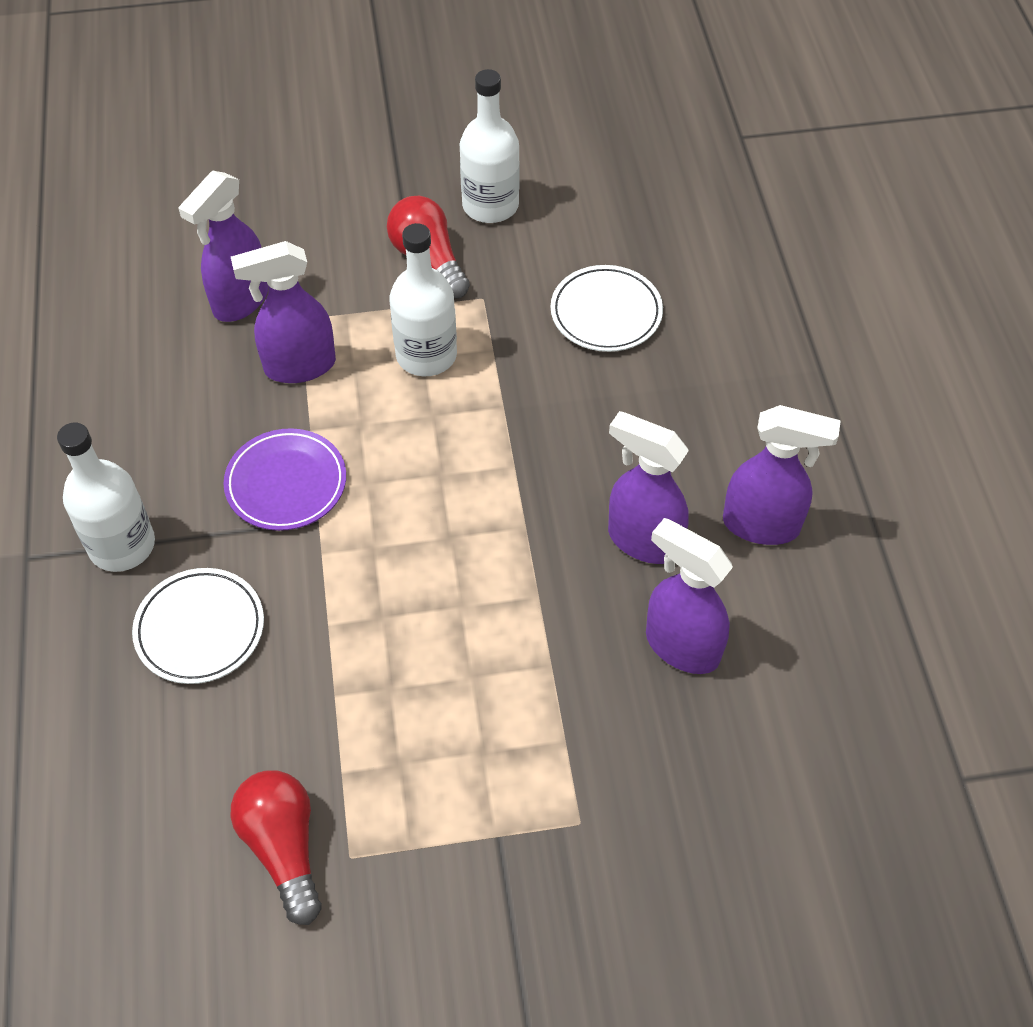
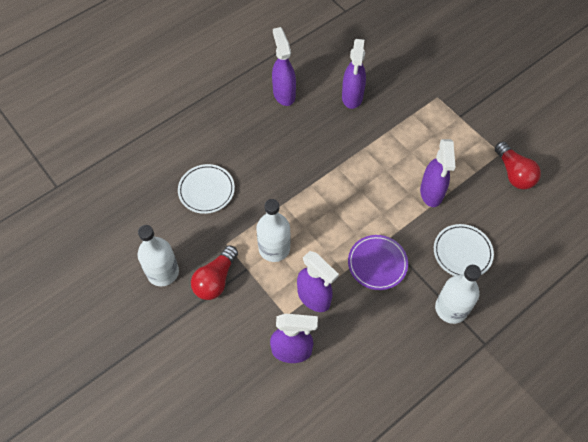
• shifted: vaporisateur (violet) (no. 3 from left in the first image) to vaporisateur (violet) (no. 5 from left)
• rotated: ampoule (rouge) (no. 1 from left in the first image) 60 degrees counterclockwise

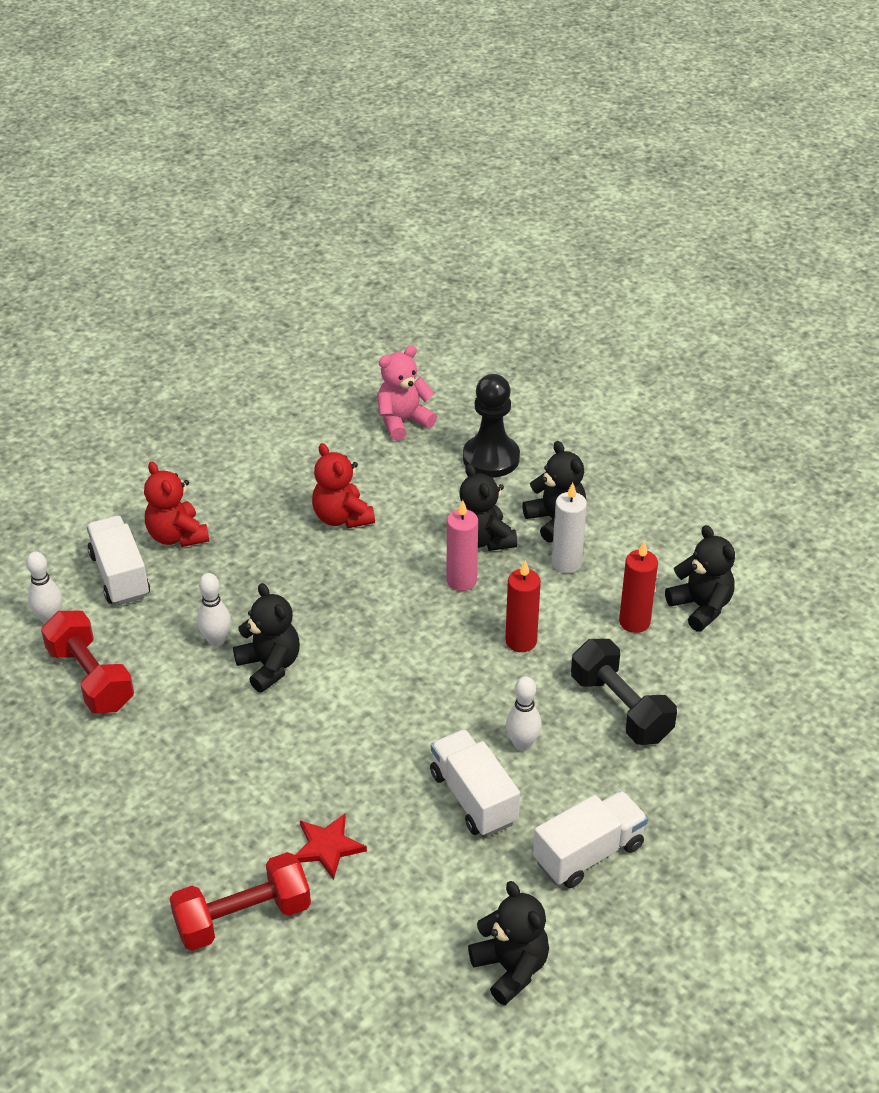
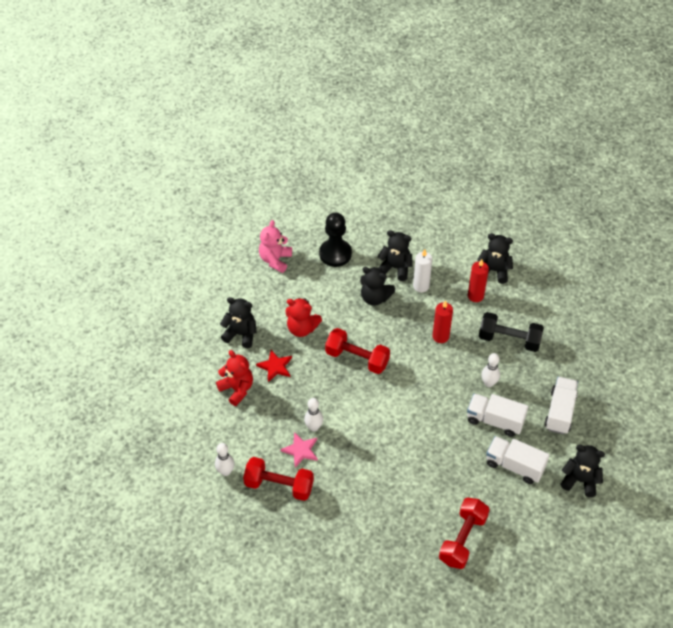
• gone: bougie (rose)
• new: étoile (rose)
• new: haltère (rouge) (no. 2 from left)
• shifted: camion (blanc) (no. 1 from left in the first image) to camion (blanc) (no. 2 from left)
• shifted: ours en peluche (noir) (no. 1 from left)
• shifted: étoile (rouge)
• rotated: ours en peluche (rouge) (no. 1 from left) 150 degrees counterclockwise

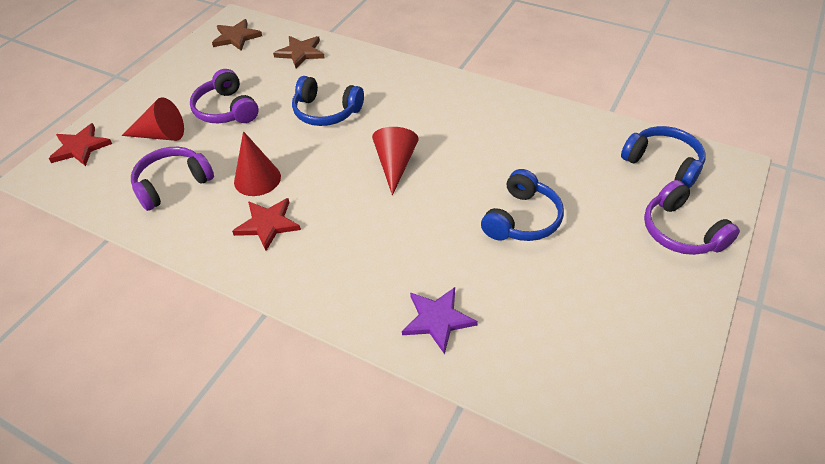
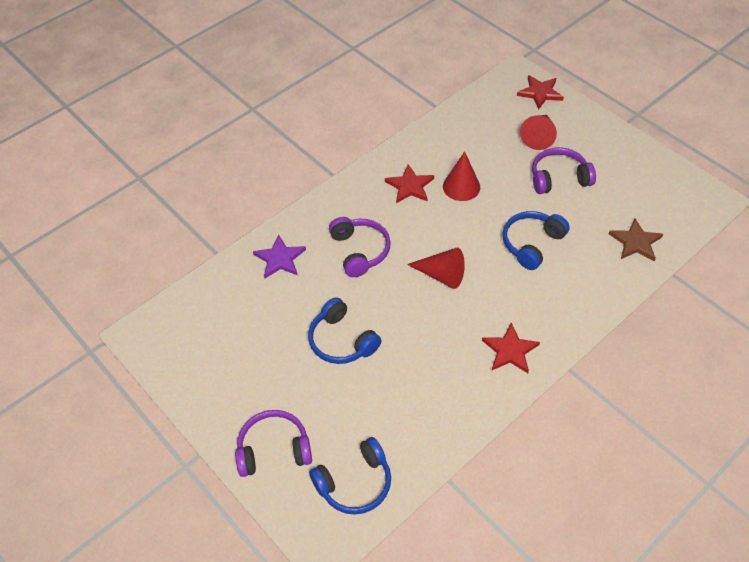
• gone: étoile (marron) (no. 1 from left)
• new: étoile (rouge) (no. 2 from left)
• shifted: casque audio (violet) (no. 1 from left in the first image) to casque audio (violet) (no. 2 from left)

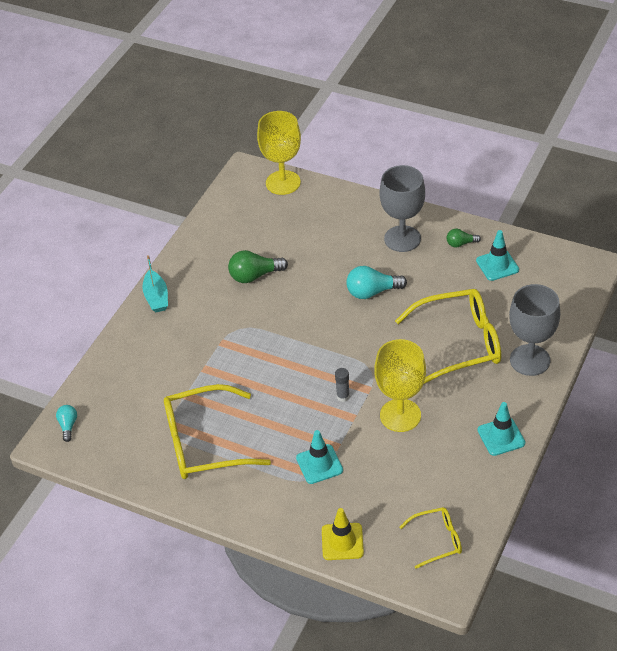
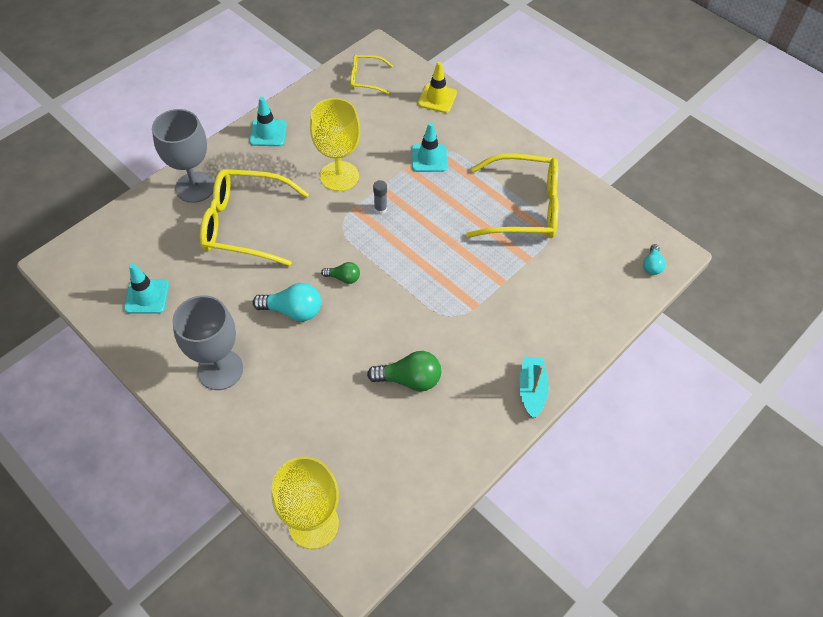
• shifted: ampoule (vert) (no. 2 from left in the first image) to ampoule (vert) (no. 1 from left)

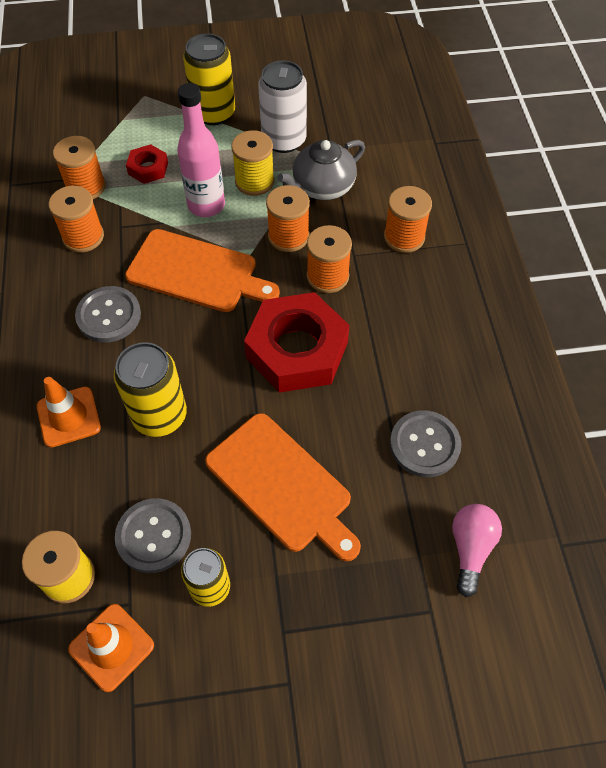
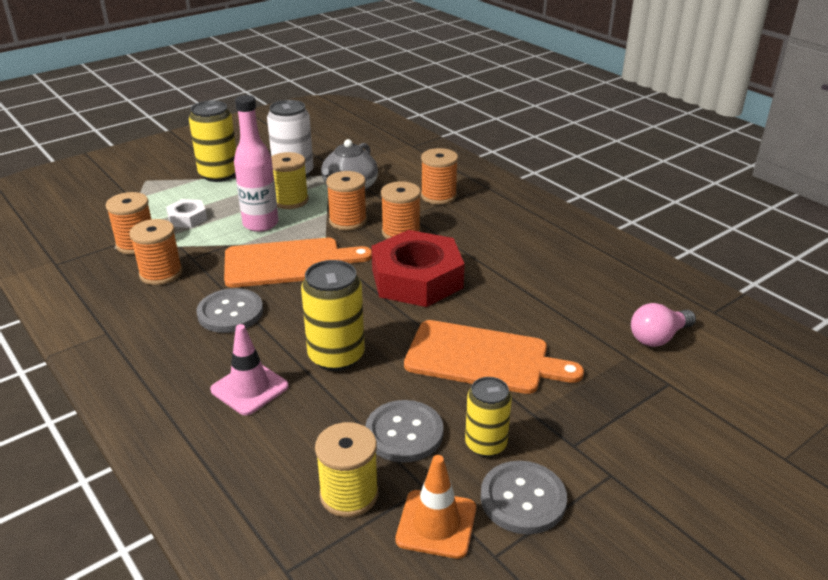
• shifted: bouton (gris) (no. 3 from left)
• repainted: cône de chantier (orange) (no. 1 from left) to cône de chantier (rose)
• repainted: écrou (rouge) (no. 1 from left) to écrou (blanc)
• rotated: ampoule (rose) 105 degrees counterclockwise

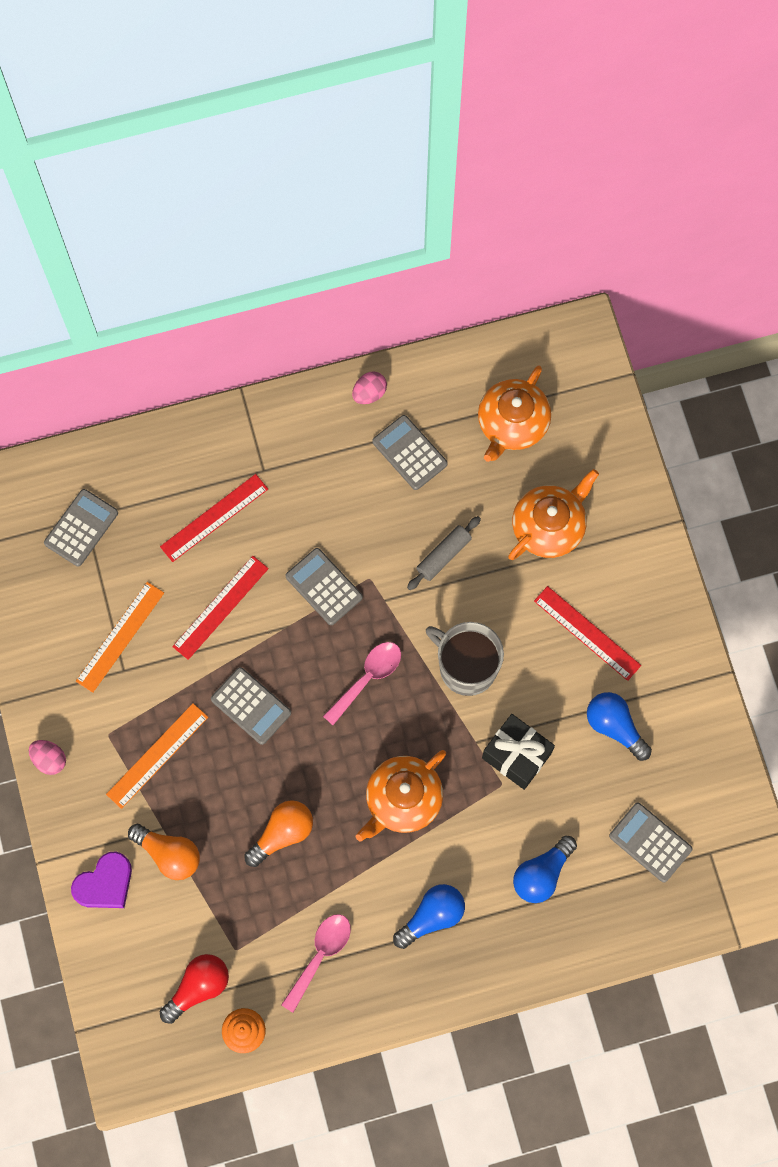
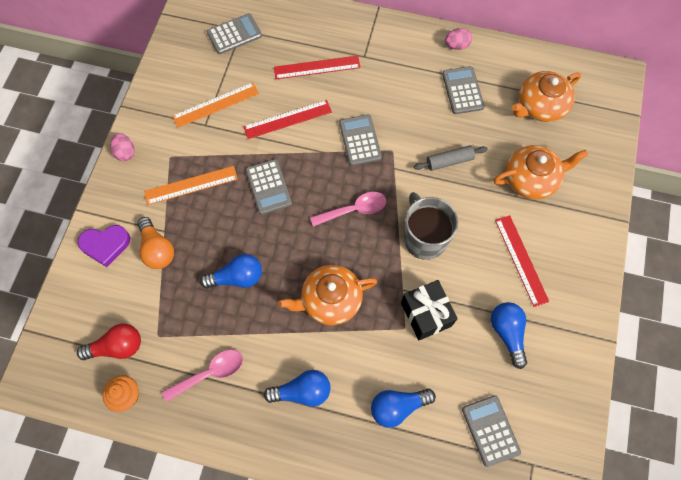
• repainted: ampoule (orange) (no. 2 from left) to ampoule (bleu) (no. 1 from left)

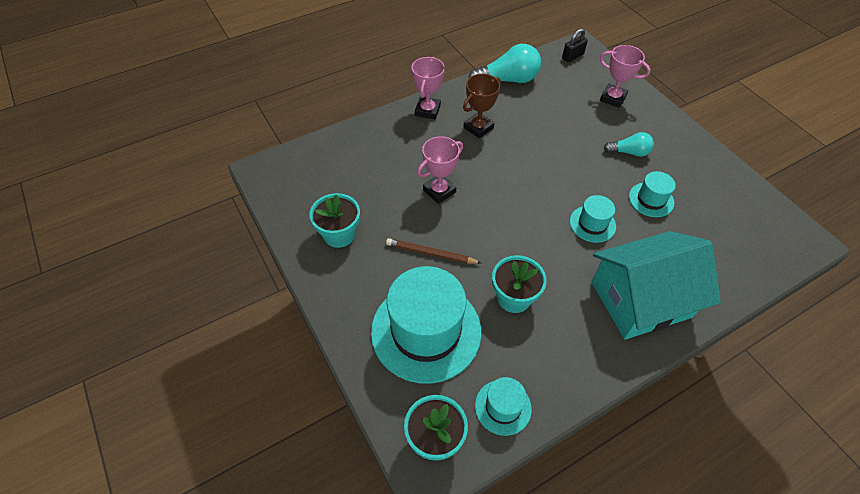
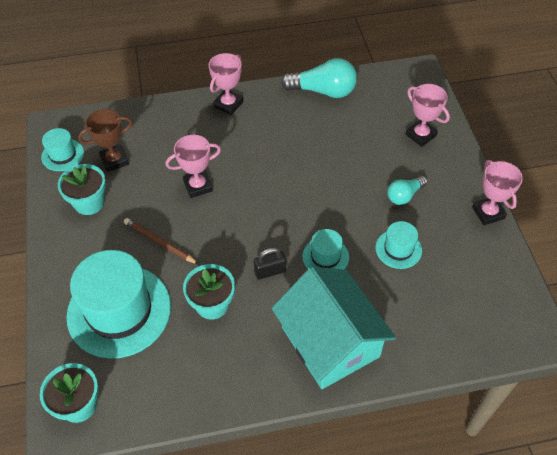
• new: trophée (rose) (no. 4 from left)
• shifted: trophée (marron)
• shifted: chapeau (turquoise) (no. 2 from left in the first image) to chapeau (turquoise) (no. 1 from left)
• shifted: cadenas (noir)
• rotated: maison (turquoise) 60 degrees clockwise
• rotated: ampoule (turquoise) (no. 2 from left) 120 degrees clockwise

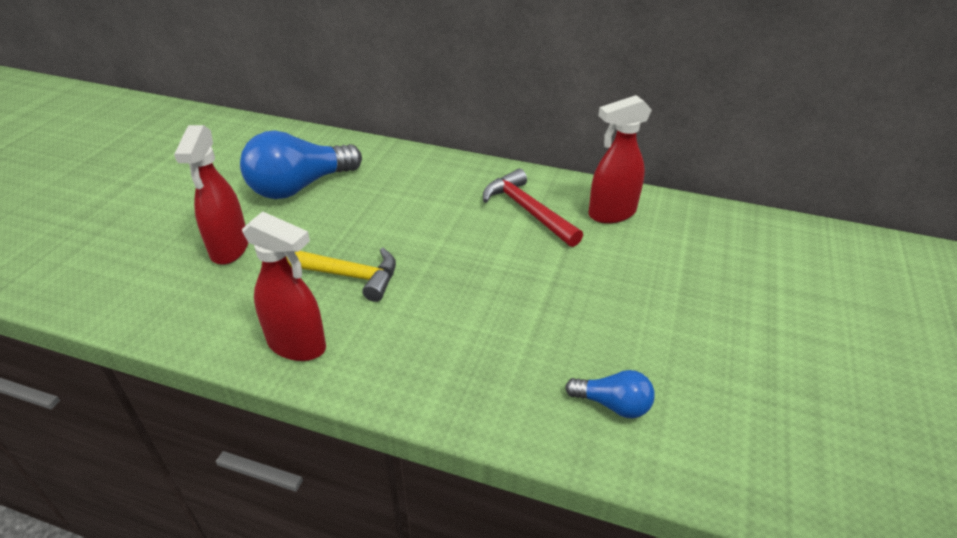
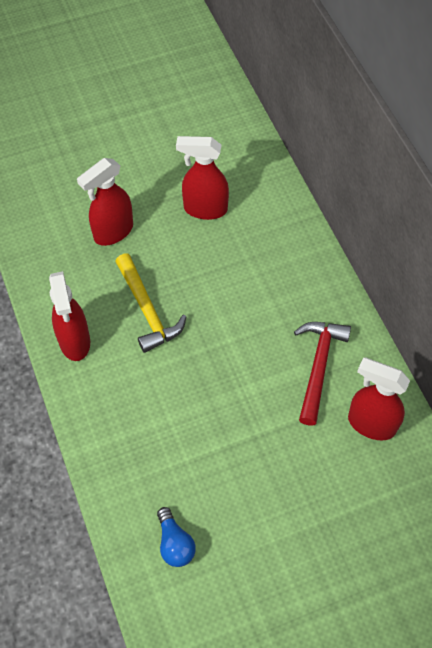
• swapped: ampoule (bleu) (no. 1 from left) to vaporisateur (rouge) (no. 3 from left)

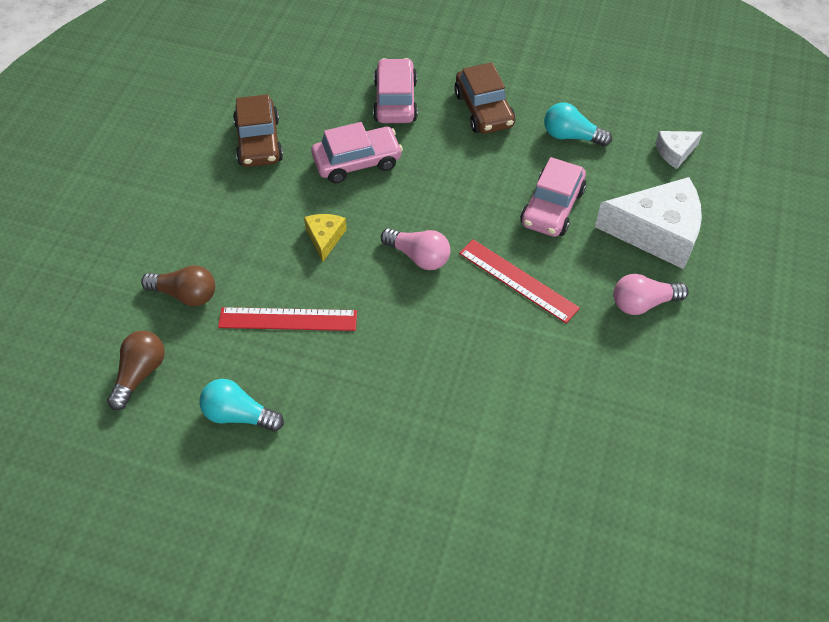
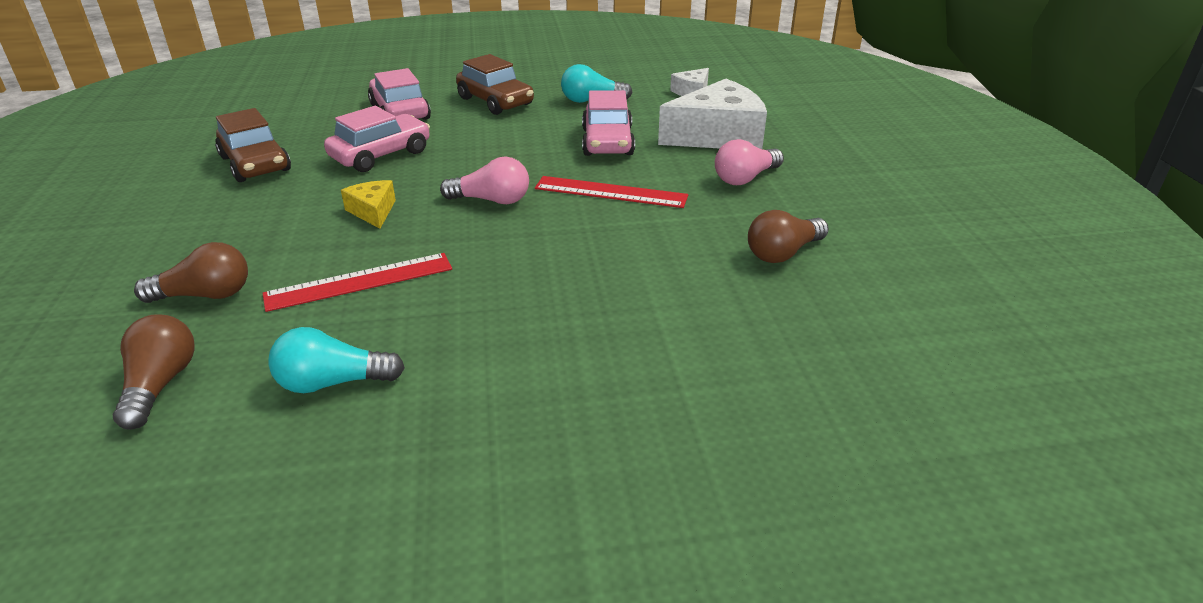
• new: ampoule (marron) (no. 3 from left)

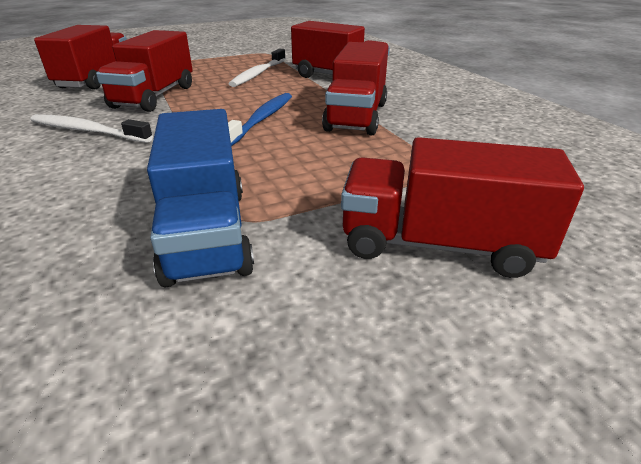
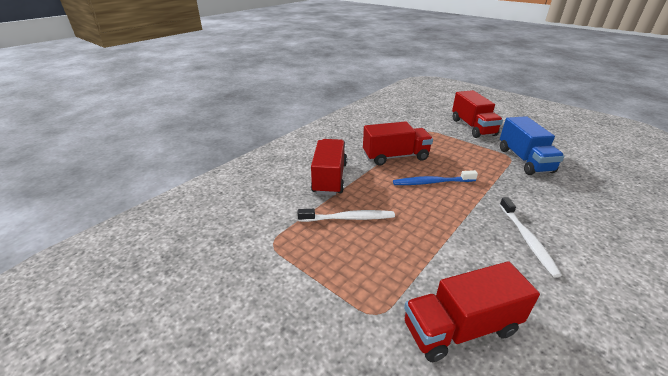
• gone: camion (rouge) (no. 2 from left)
• rotated: camion (bleu) 120 degrees clockwise

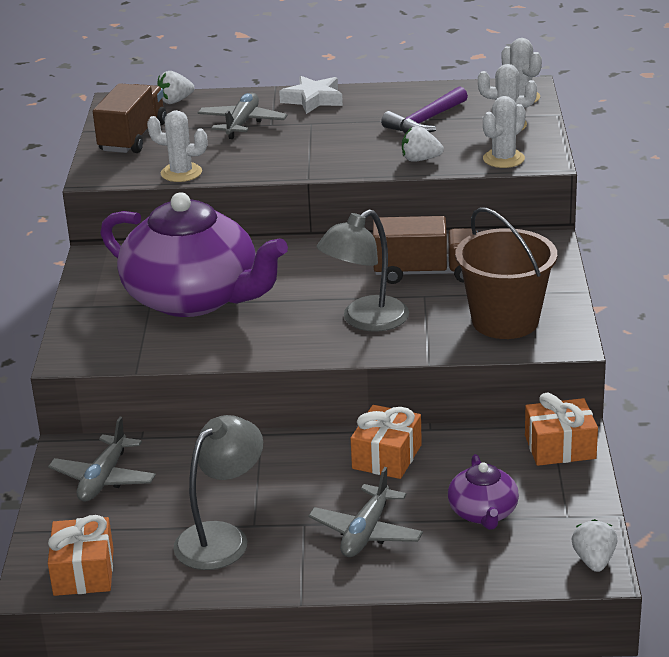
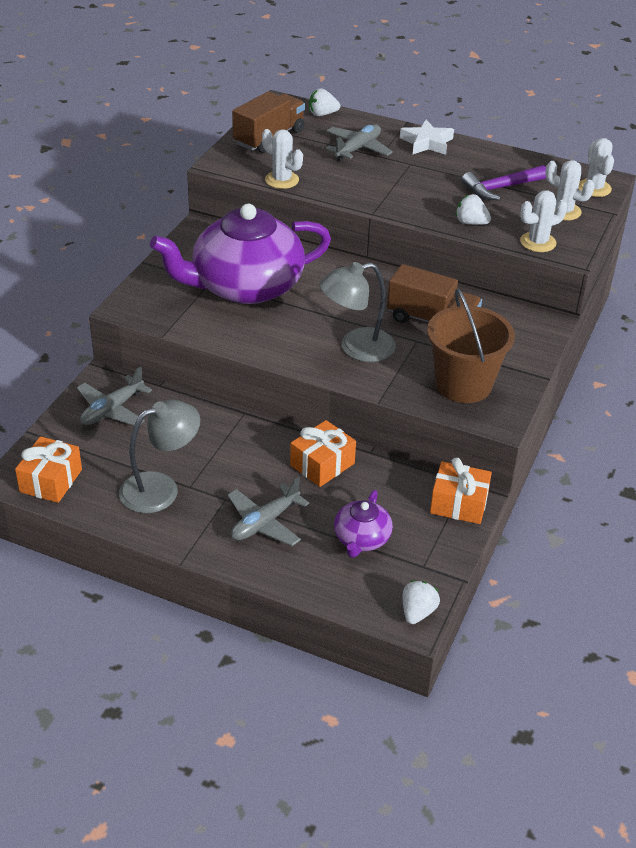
• rotated: théière (violet) (no. 1 from left) 105 degrees clockwise

